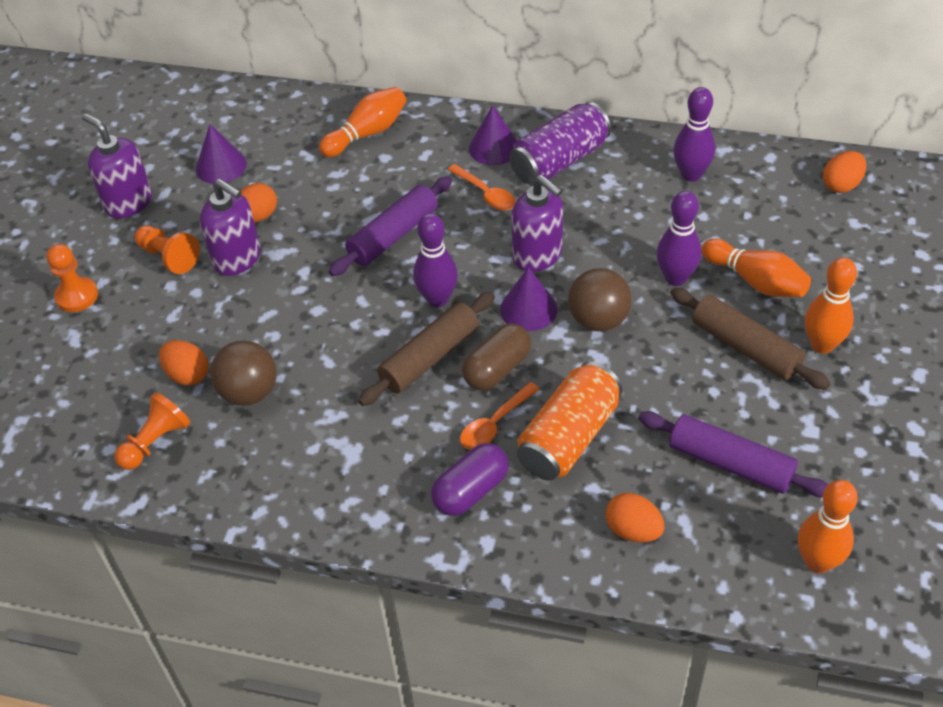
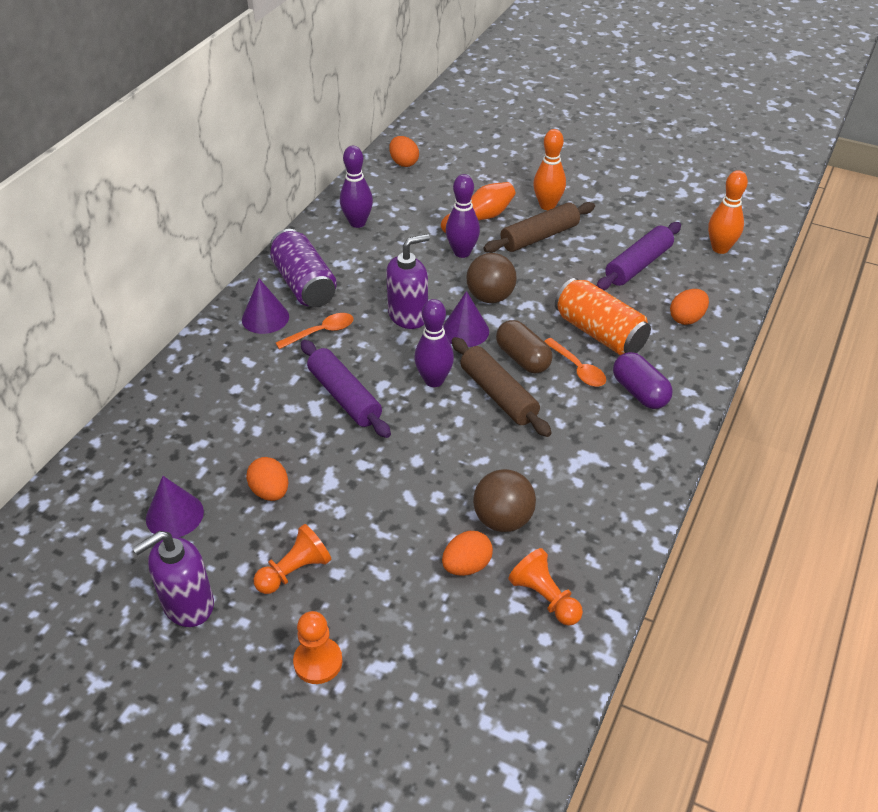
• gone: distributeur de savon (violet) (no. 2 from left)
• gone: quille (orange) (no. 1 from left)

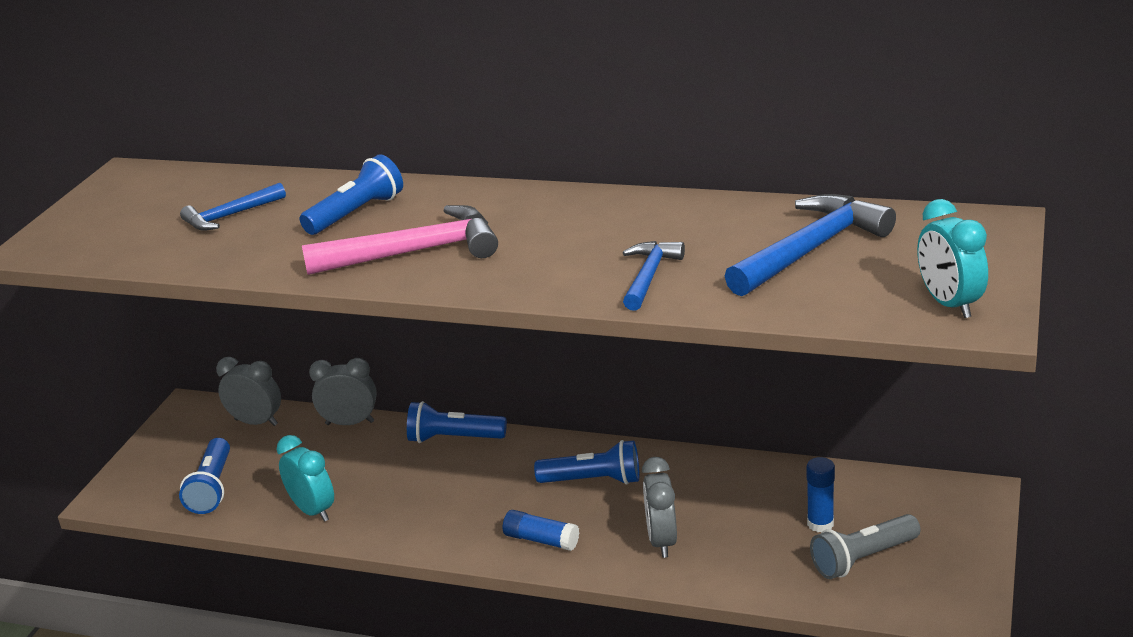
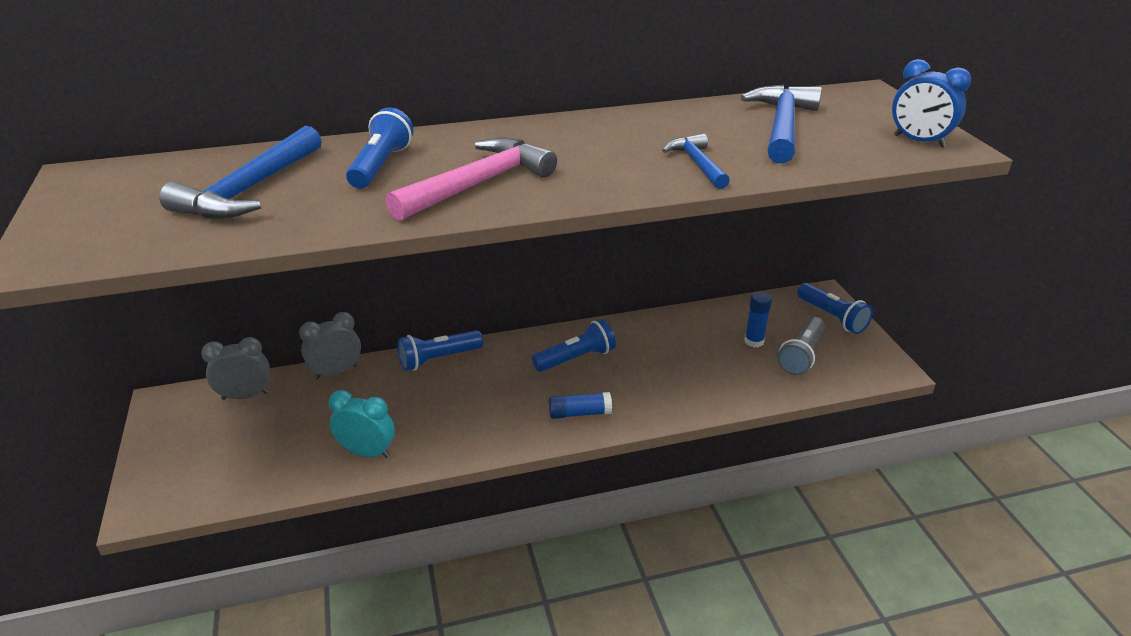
• gone: réveil (gris) (no. 3 from left)
• shifted: lampe de poche (bleu) (no. 1 from left in the first image) to lampe de poche (bleu) (no. 4 from left)
• repainted: réveil (turquoise) (no. 2 from left) to réveil (bleu)
• scaled: marteau (bleu) (no. 1 from left) x1.71

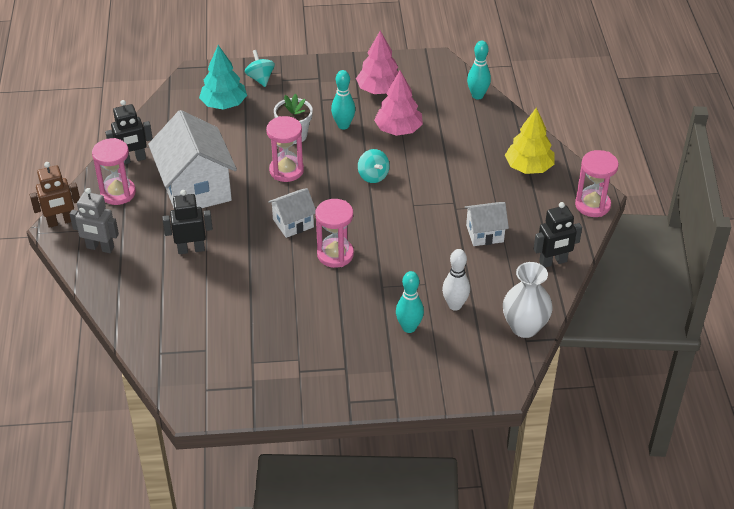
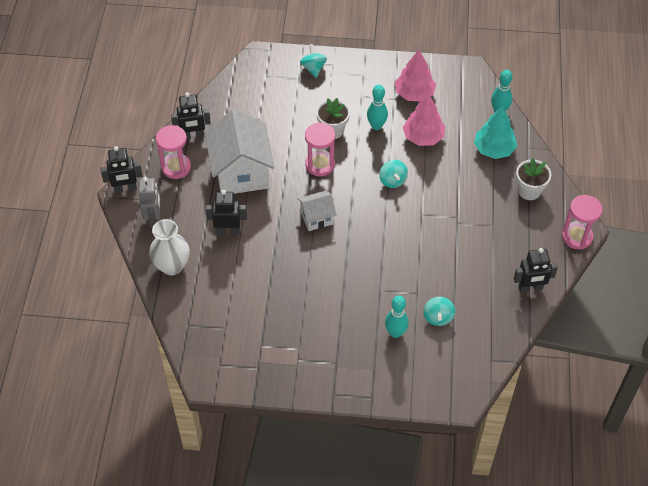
• gone: sablier (rose) (no. 3 from left)
• gone: maison (blanc) (no. 3 from left)
• shifted: arbre (turquoise)
• shifted: vase (blanc)
• swapped: quille (blanc) to toupie (turquoise) (no. 3 from left)
• swapped: arbre (jaune) to pot de fleurs (blanc) (no. 2 from left)
• repainted: robot (marron) to robot (noir) (no. 1 from left)
• rotated: robot (gris) 120 degrees counterclockwise

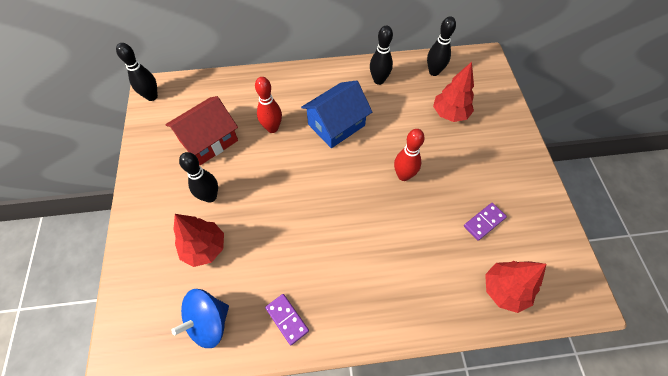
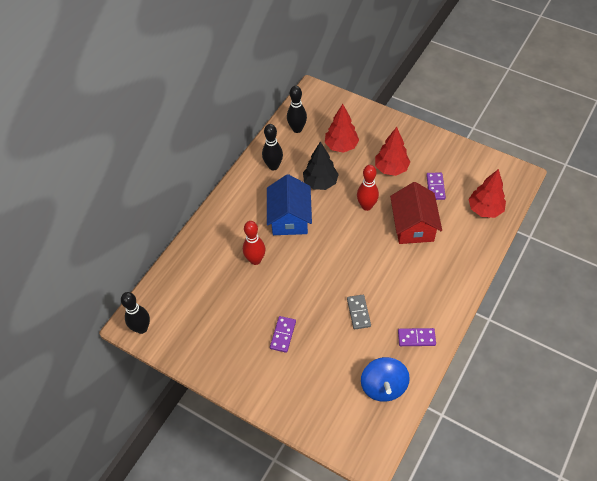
• new: arbre (noir)
• new: domino (gris)
• shifted: maison (rouge)
• shifted: arbre (rouge) (no. 1 from left in the first image) to arbre (rouge) (no. 2 from left)
• swapped: quille (noir) (no. 2 from left) to domino (violet) (no. 1 from left)

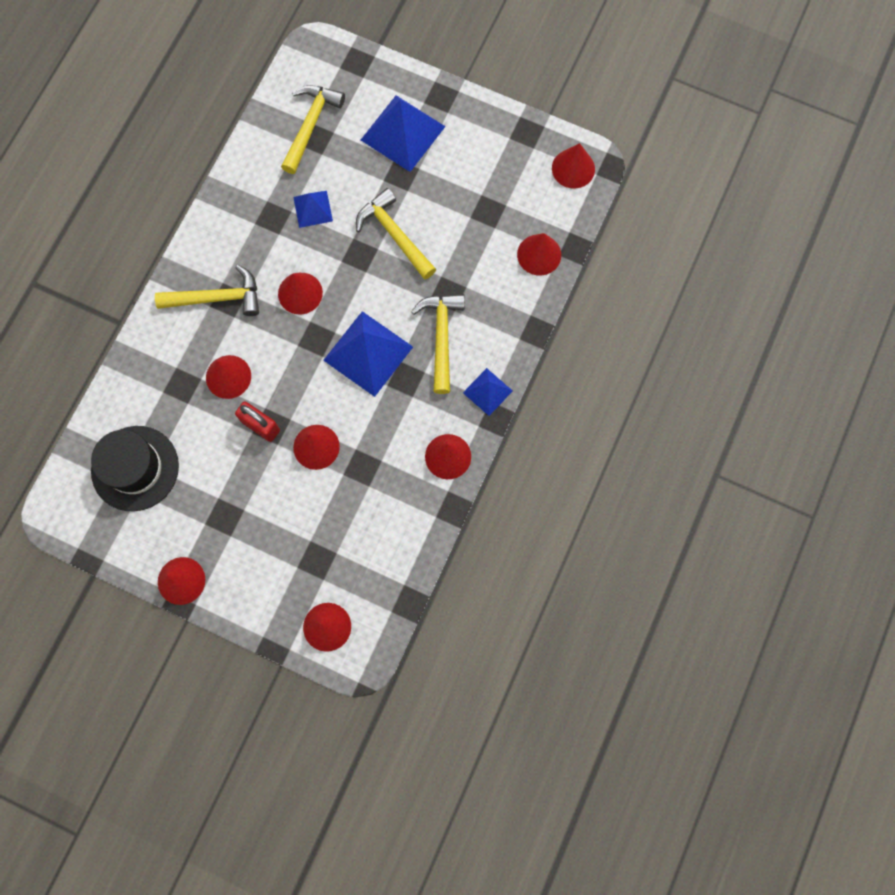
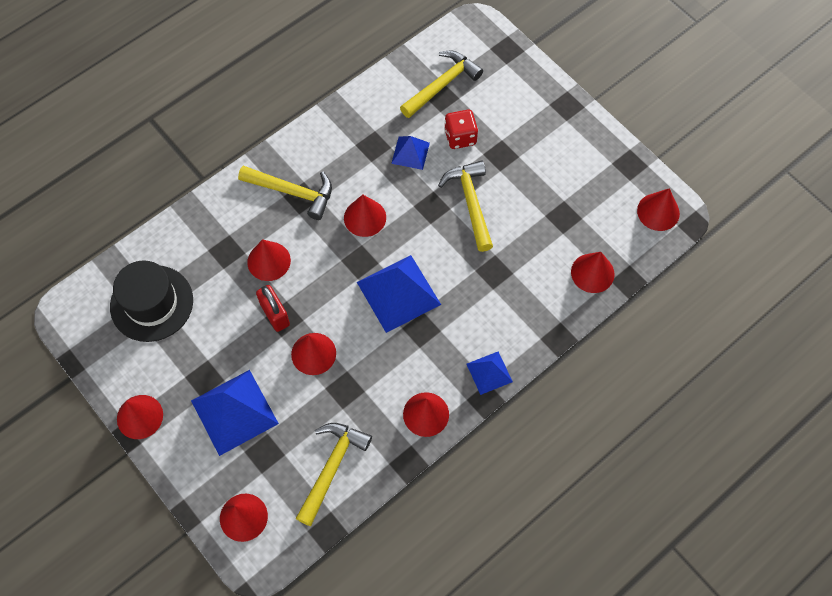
• new: dé (rouge)
• shifted: pyramide (bleu) (no. 3 from left in the first image) to pyramide (bleu) (no. 1 from left)
• shifted: marteau (jaune) (no. 4 from left in the first image) to marteau (jaune) (no. 2 from left)

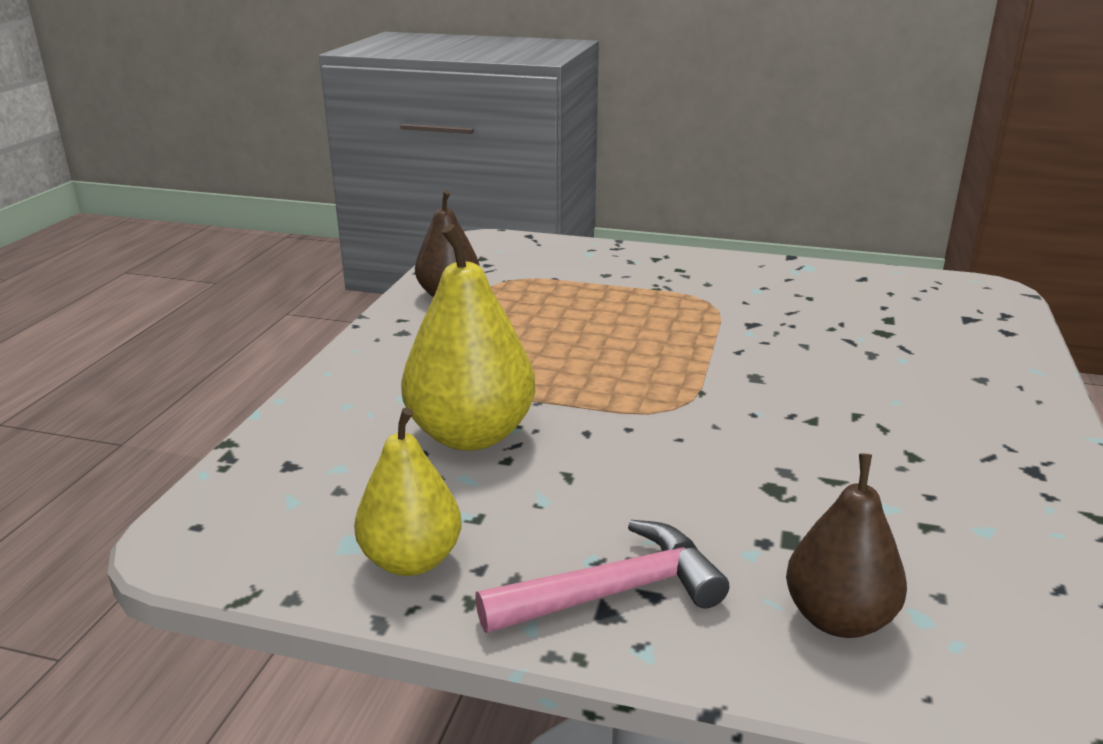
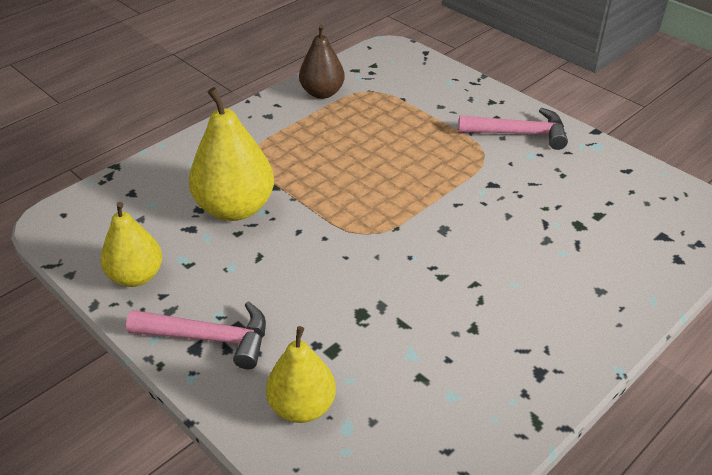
• new: marteau (rose) (no. 2 from left)
• repainted: poire (marron) (no. 2 from left) to poire (jaune) (no. 3 from left)

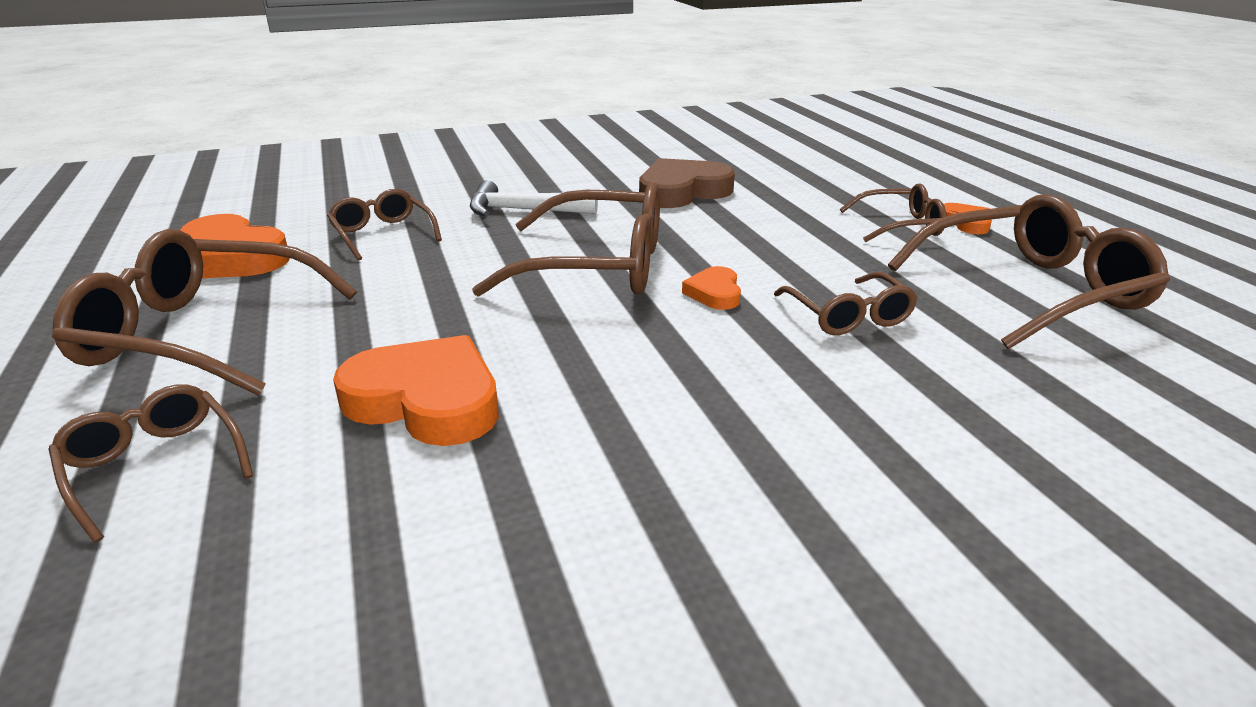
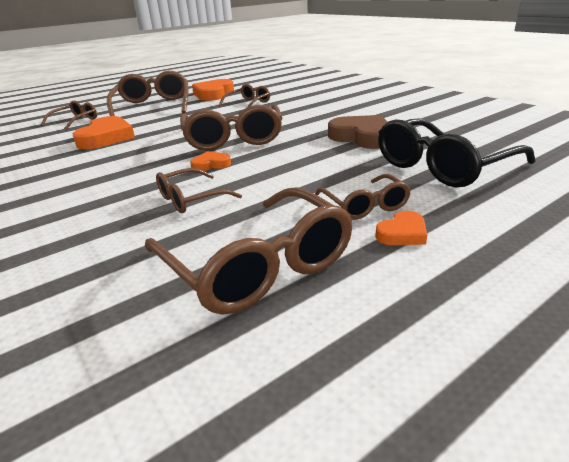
• gone: marteau (blanc)
• new: lunettes (noir)

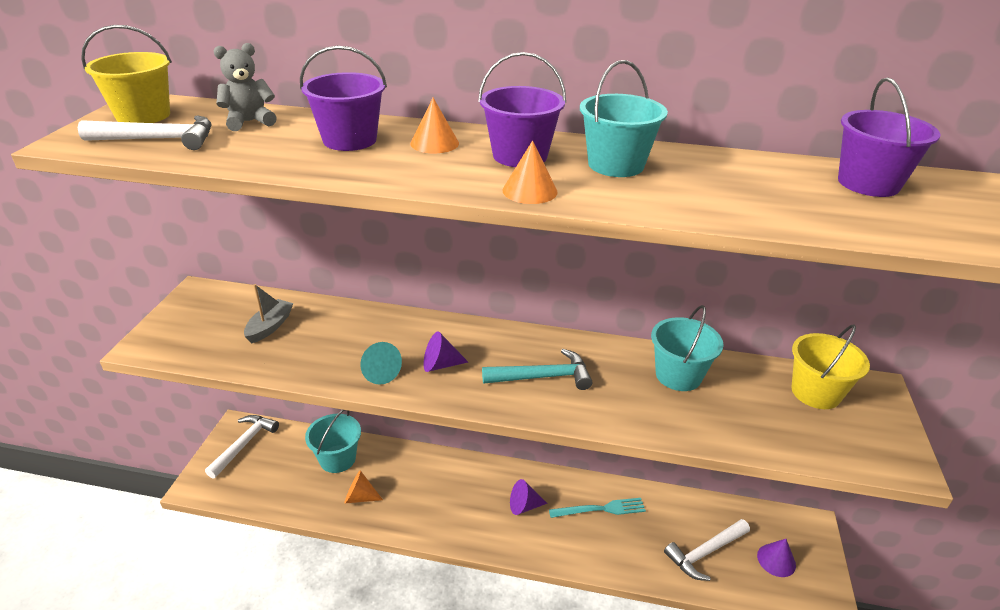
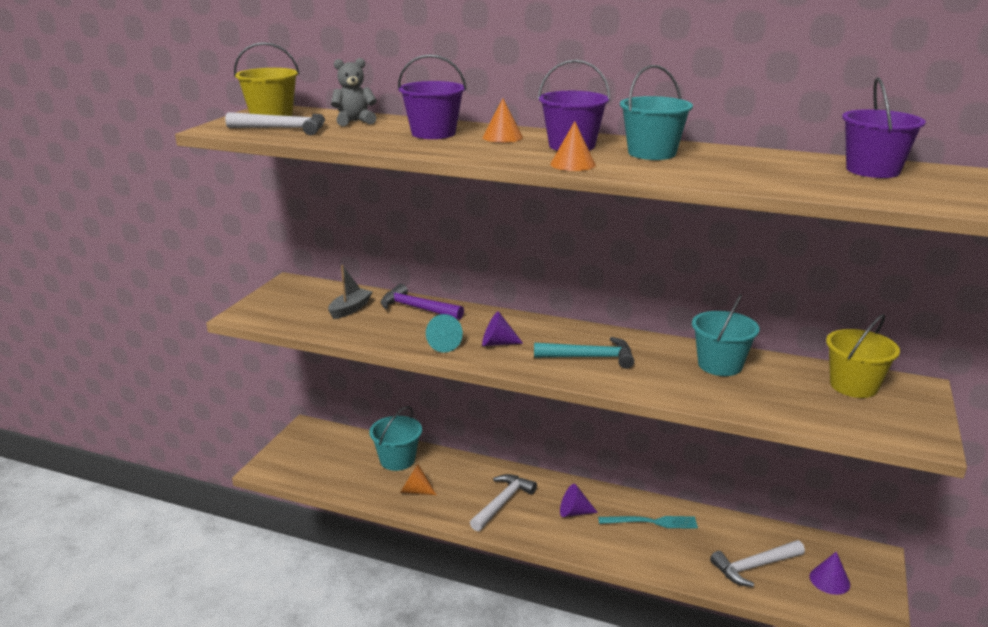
• new: marteau (violet)
• shifted: marteau (blanc) (no. 2 from left)

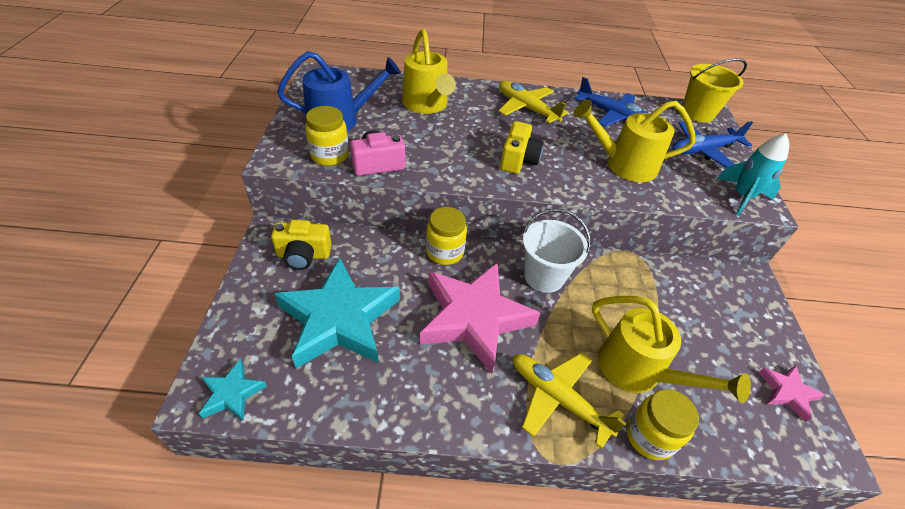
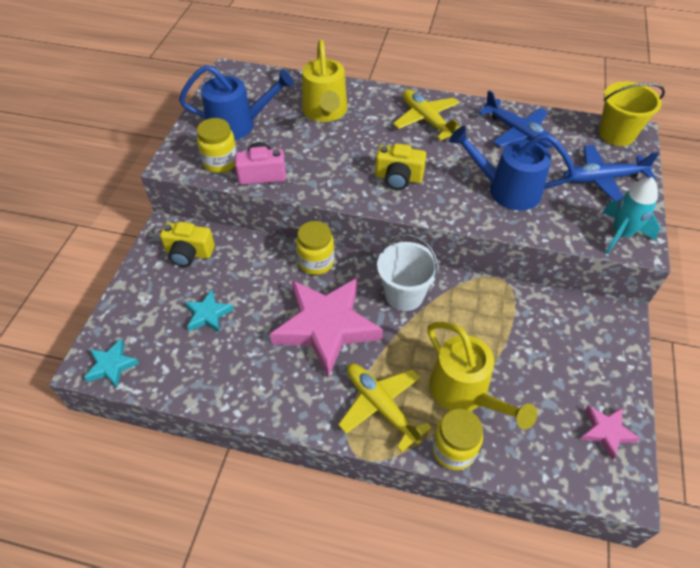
• repainted: arrosoir (jaune) (no. 2 from left) to arrosoir (bleu) (no. 2 from left)
• rotated: appareil photo (jaune) (no. 2 from left) 75 degrees clockwise
• scaled: étoile (turquoise) (no. 2 from left) x0.45

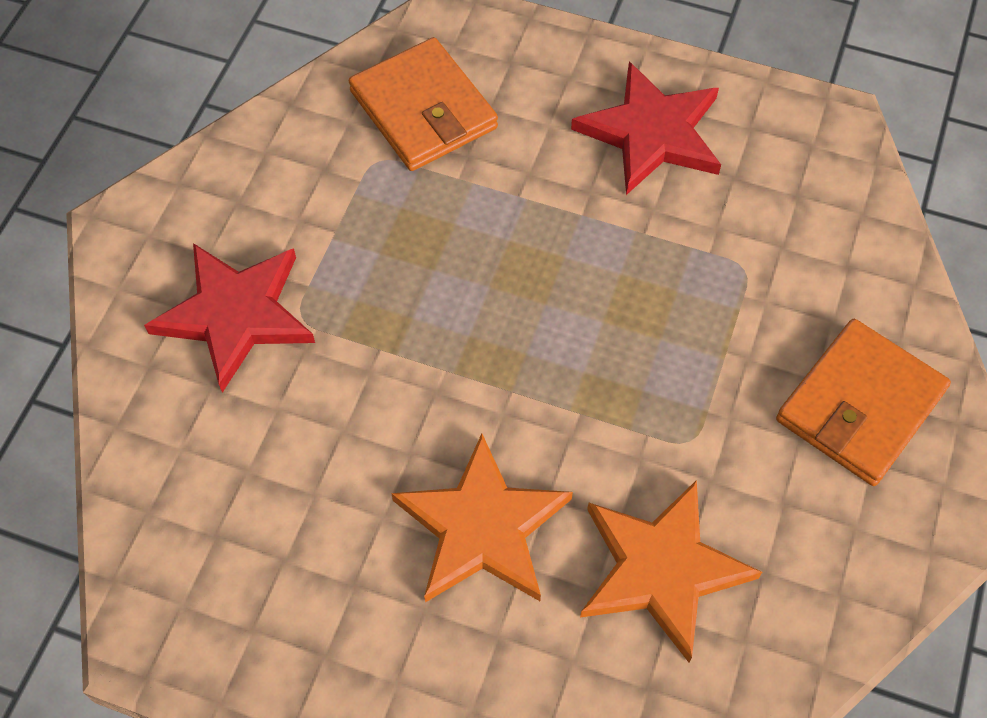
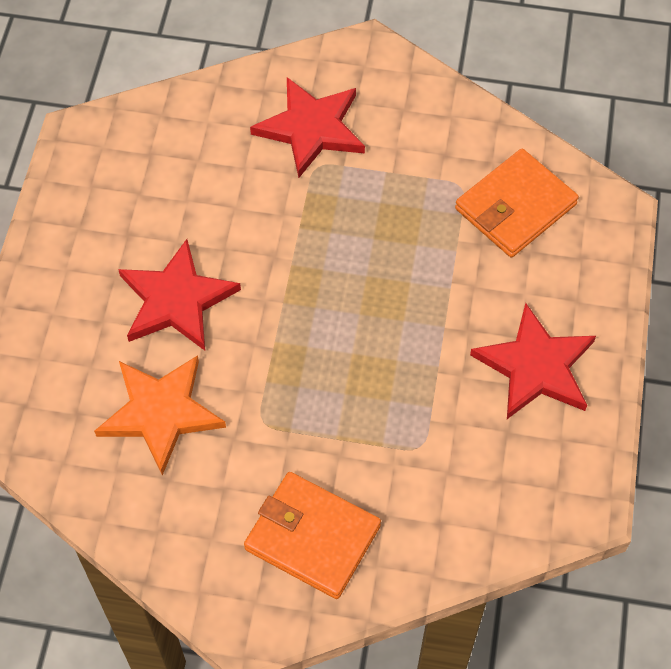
• repainted: étoile (orange) (no. 1 from left) to étoile (rouge) (no. 1 from left)

